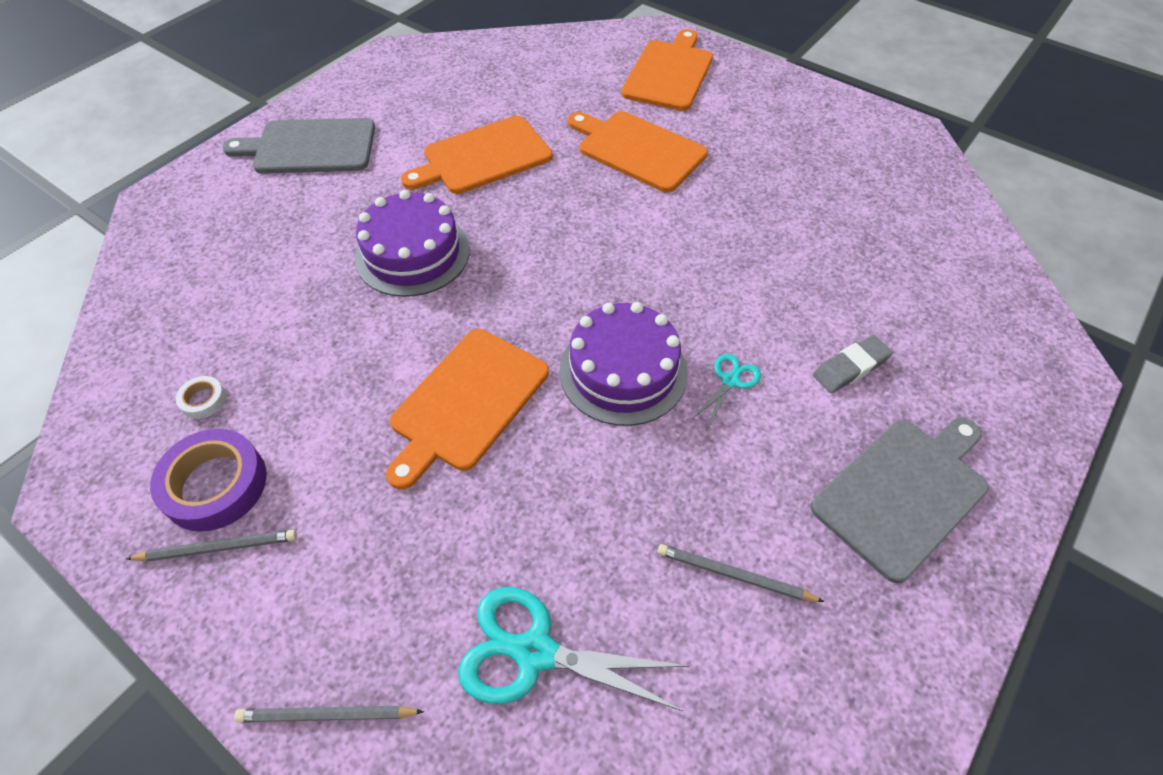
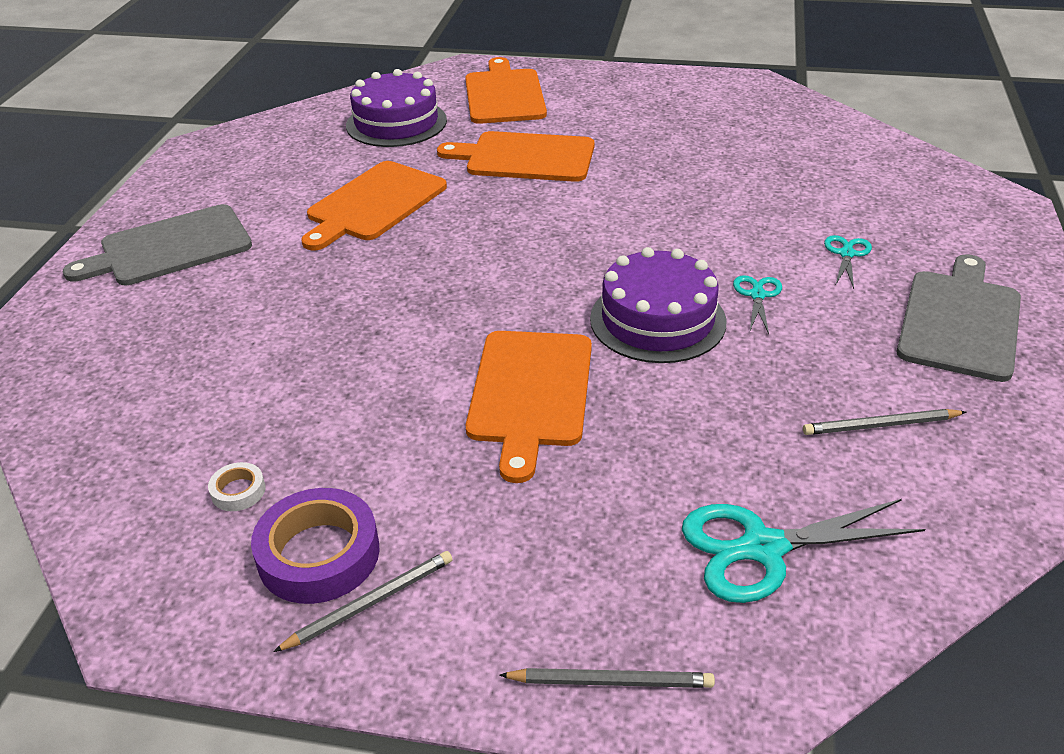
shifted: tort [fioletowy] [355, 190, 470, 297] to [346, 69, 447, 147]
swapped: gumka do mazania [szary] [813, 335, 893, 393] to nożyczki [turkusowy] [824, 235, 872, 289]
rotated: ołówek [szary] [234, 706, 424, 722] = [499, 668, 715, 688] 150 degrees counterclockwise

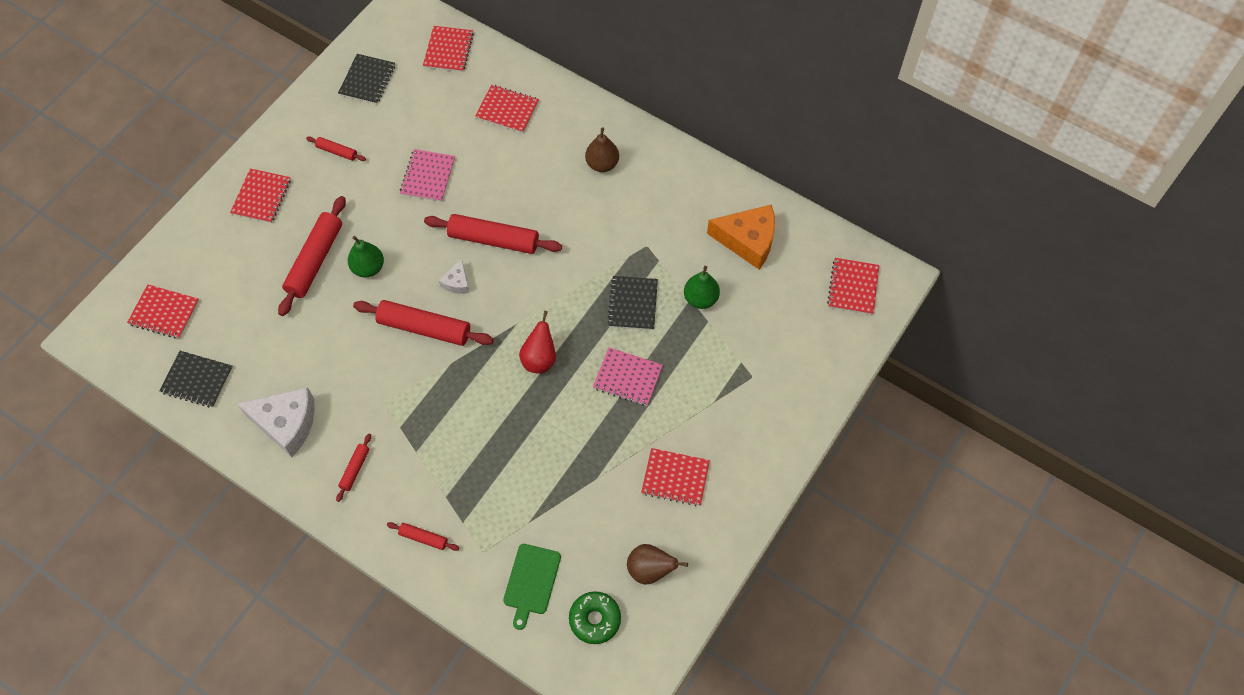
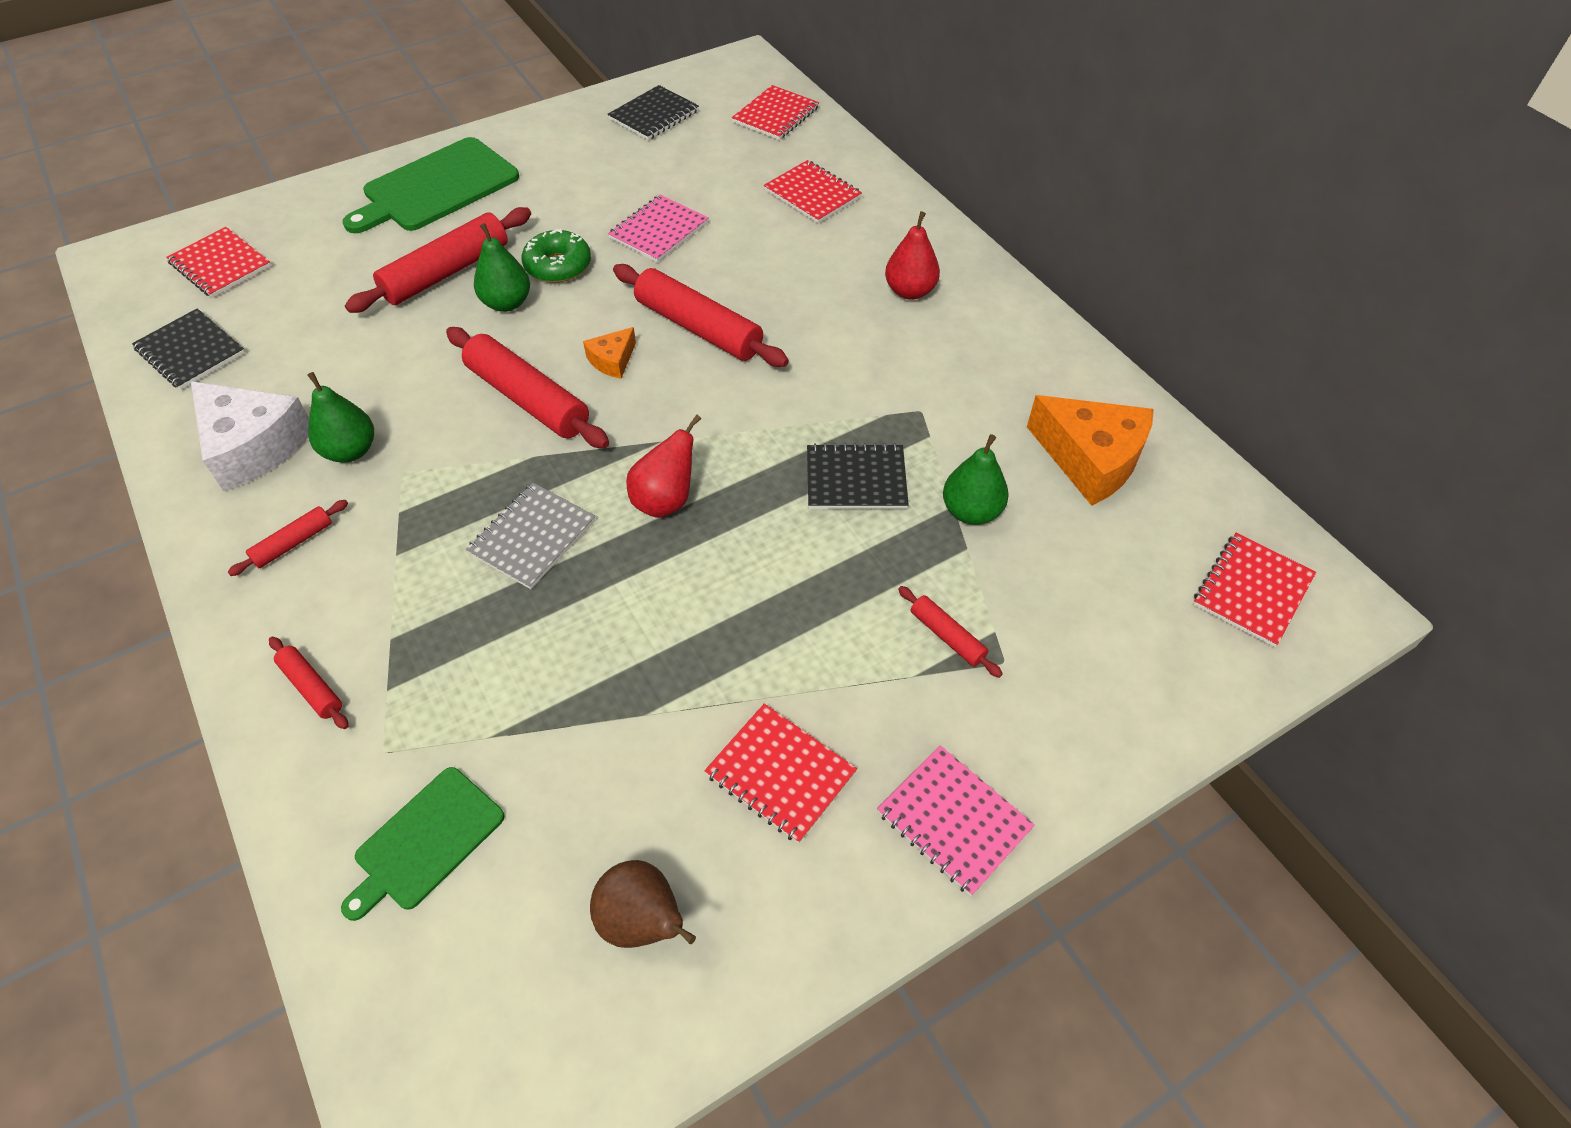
new: gruszka [zielony] [307, 372, 374, 463]; zeszyt [szary] [466, 483, 596, 589]
shifted: wałek do ciasta [czerwony] [306, 136, 366, 161] to [898, 586, 1003, 678]; donut [zielony] [569, 591, 621, 644] to [522, 229, 591, 283]; zeszyt [różowy] [593, 347, 663, 406] to [877, 745, 1035, 896]
swapped: zeszyt [czerwony] [230, 169, 291, 223] to deska do krojenia [zielony] [342, 137, 519, 233]
repainted: ser [biały] [439, 259, 469, 294] to ser [pomarańczowy] [583, 327, 636, 379]; gruszka [brązowy] [585, 127, 619, 172] to gruszka [czerwony] [885, 211, 940, 300]
rotated: zeszyt [czarny] [607, 276, 658, 330] = [807, 443, 909, 509] 60 degrees clockwise

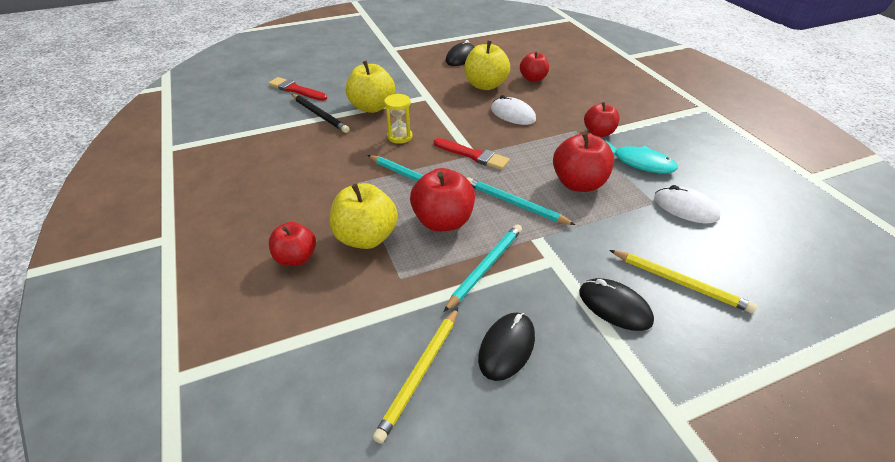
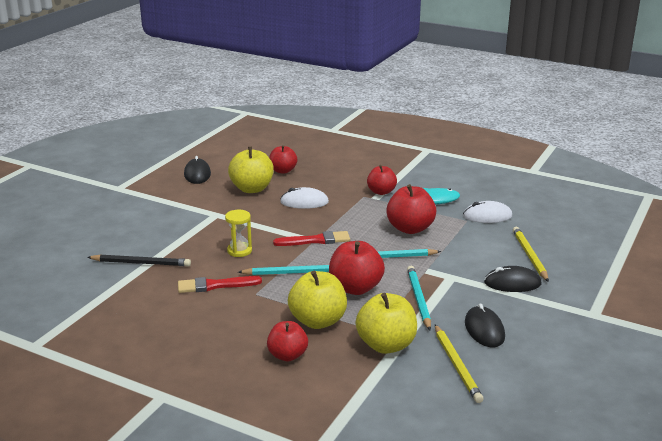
shifted: pędzel [czerwony] [268, 77, 327, 101] to [178, 276, 262, 293]; jabłko [żółty] [346, 61, 395, 113] to [356, 293, 417, 354]
rotated: ołówek [żółty] [610, 250, 757, 313] = [513, 227, 549, 282] 90 degrees counterclockwise

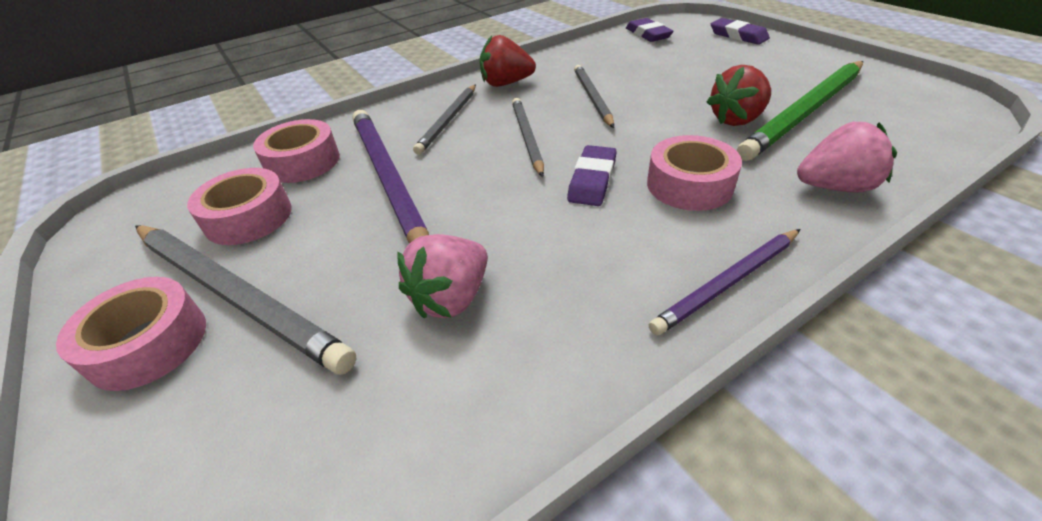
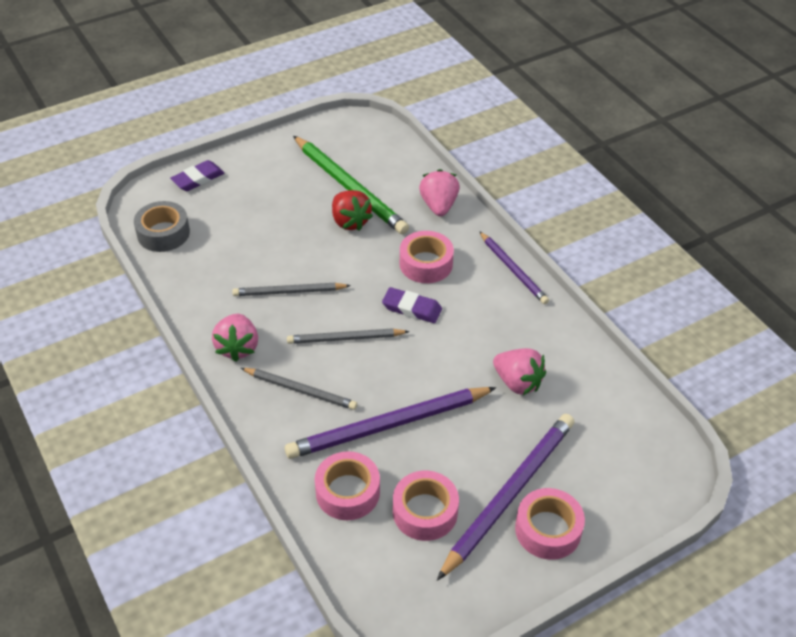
swapped: gumka do mazania [fioletowy] [626, 18, 674, 42] to taśma klejąca [szary] [134, 201, 190, 252]
repainted: ołówek [szary] [135, 225, 357, 375] to ołówek [fioletowy] [437, 414, 575, 581]; truskawka [czerwony] [480, 35, 536, 87] to truskawka [różowy] [212, 314, 258, 362]

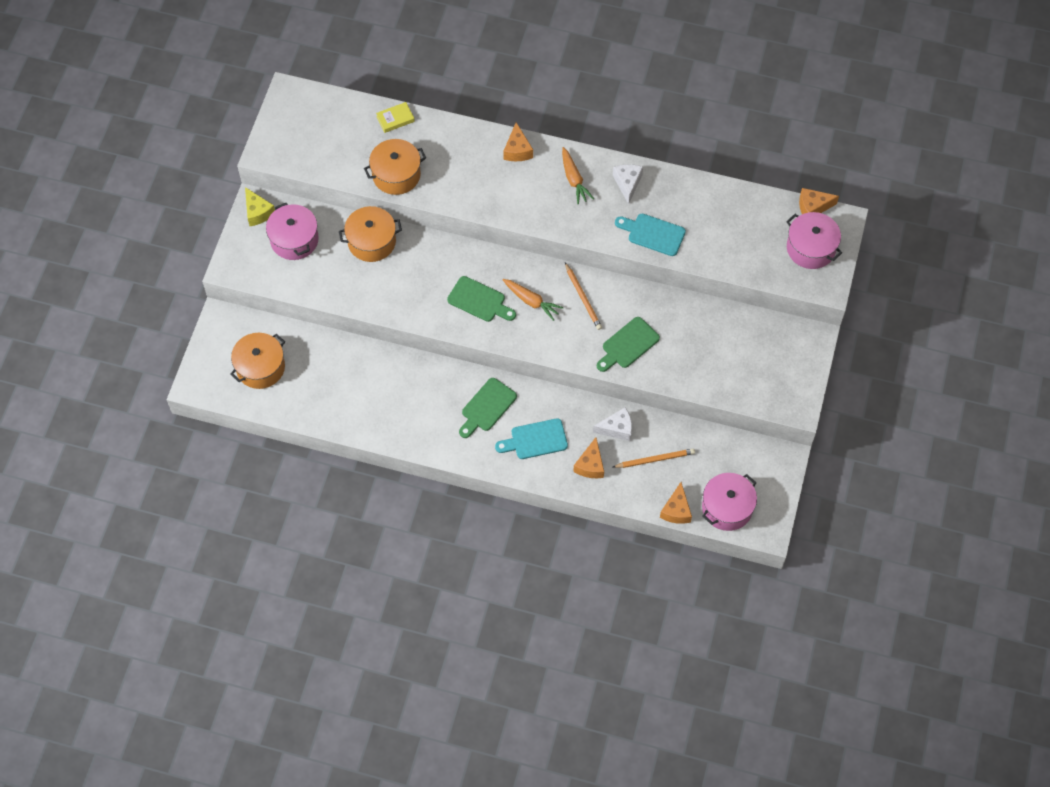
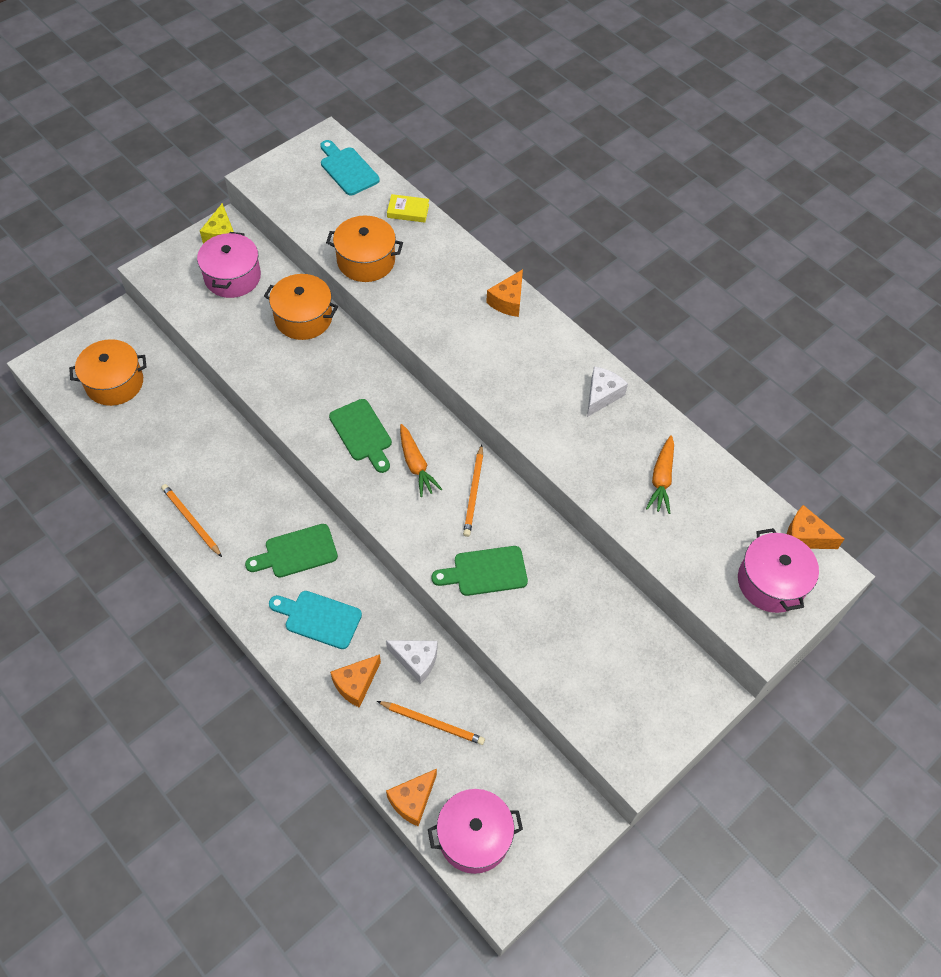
new: ołówek [pomarańczowy] [161, 484, 222, 557]
shifted: marchewka [pomarańczowy] [562, 147, 594, 204] to [646, 435, 674, 514]; deska do krojenia [turkusowy] [615, 214, 686, 256] to [320, 140, 380, 196]

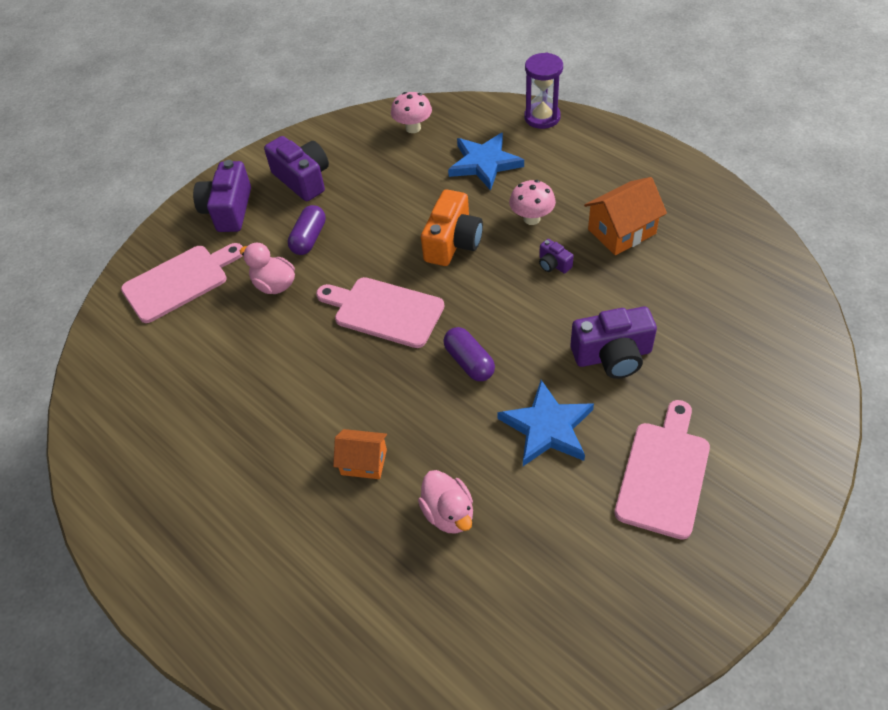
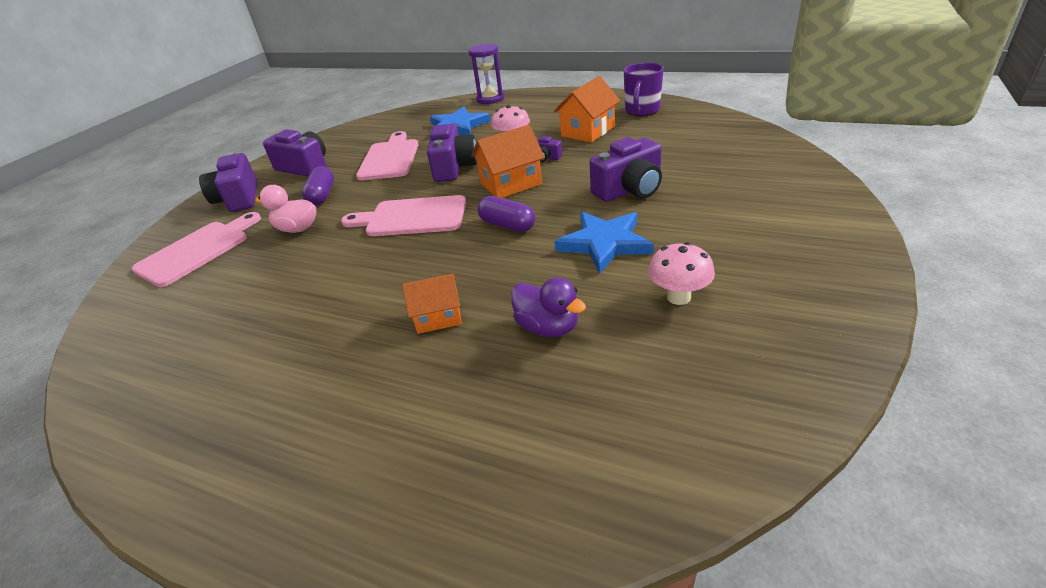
new: domek [pomarańczowy] [471, 125, 545, 198]; kubek [fioletowy] [624, 62, 664, 116]
shifted: grzyb [różowy] [391, 92, 432, 133] to [648, 242, 715, 305]; deska do krojenia [różowy] [614, 400, 710, 540] to [356, 131, 419, 180]
repainted: kaczka [różowy] [418, 470, 473, 534] to kaczka [fioletowy] [511, 277, 586, 337]; aparat fotograficzny [pomarańczowy] [421, 189, 483, 266] to aparat fotograficzny [fioletowy] [427, 123, 477, 182]

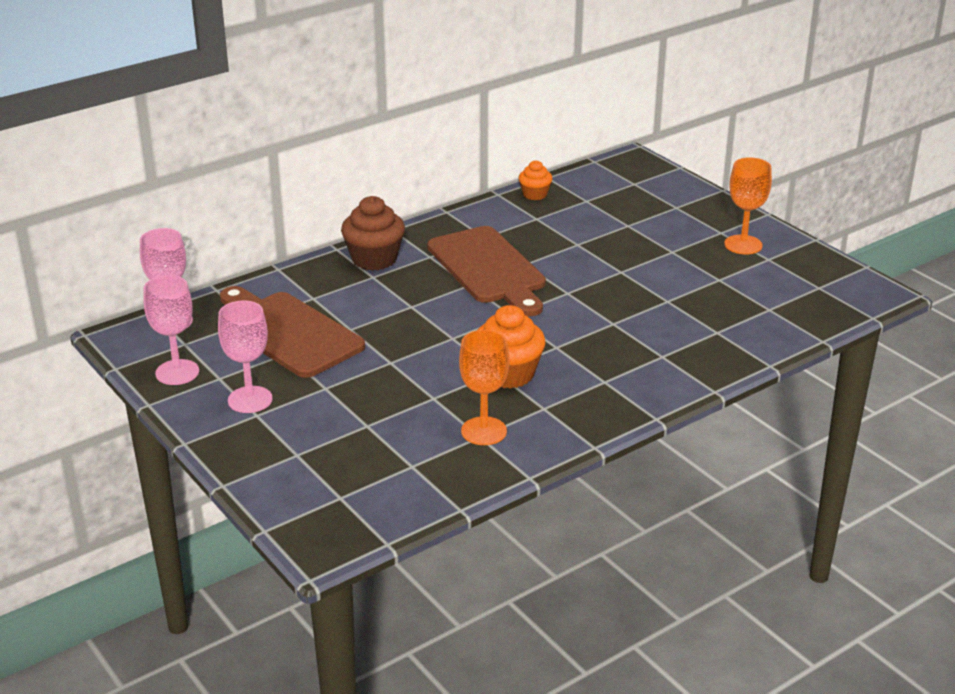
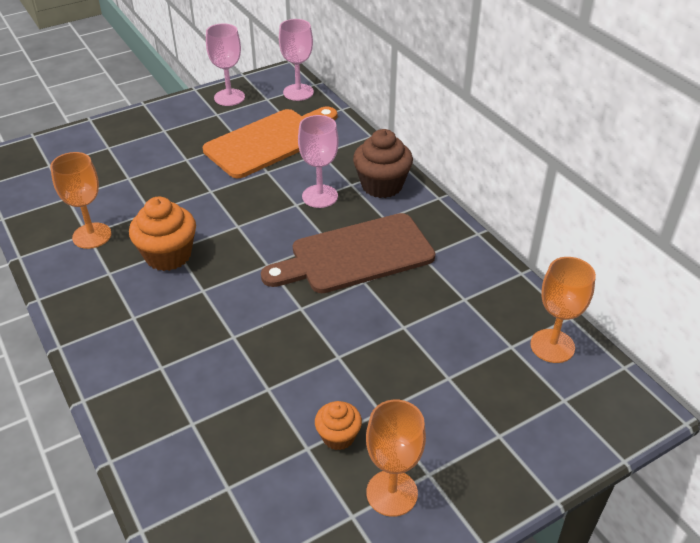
new: kielich [pomarańczowy] [530, 257, 596, 363]
shifted: kielich [różowy] [218, 301, 273, 413] to [298, 115, 339, 208]; muffinka [pomarańczowy] [519, 160, 553, 200] to [315, 401, 362, 450]
repainted: deska do krojenia [brązowy] [220, 286, 365, 378] to deska do krojenia [pomarańczowy] [203, 106, 337, 178]

